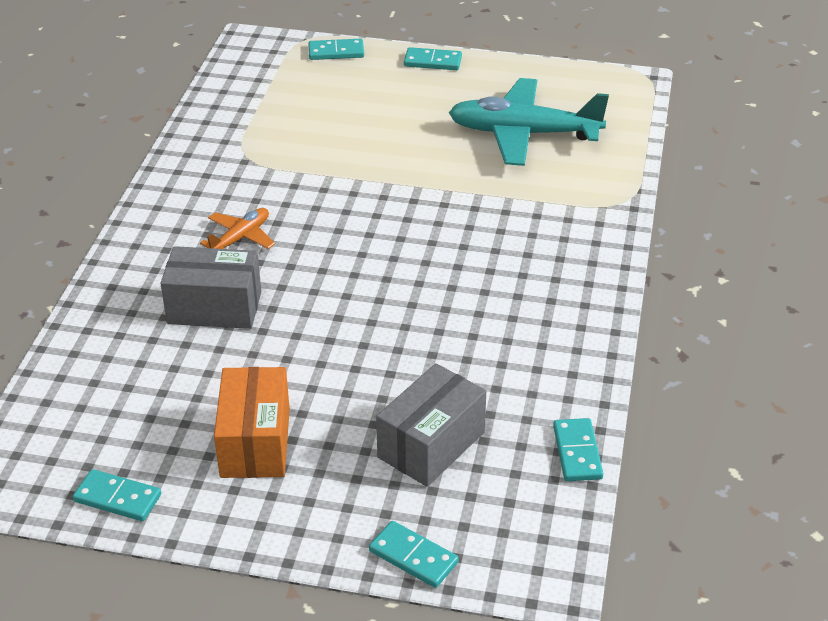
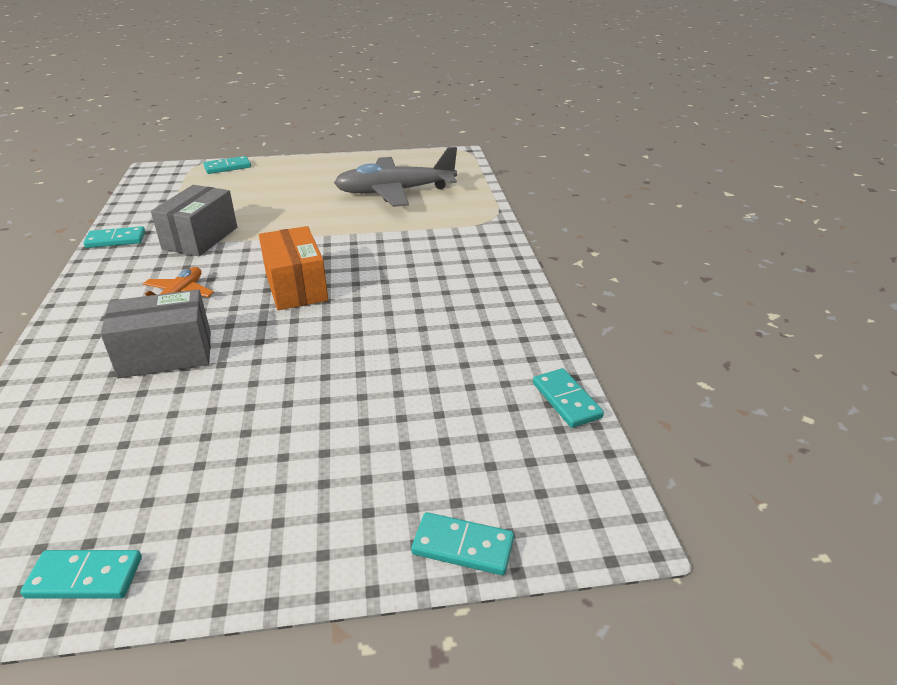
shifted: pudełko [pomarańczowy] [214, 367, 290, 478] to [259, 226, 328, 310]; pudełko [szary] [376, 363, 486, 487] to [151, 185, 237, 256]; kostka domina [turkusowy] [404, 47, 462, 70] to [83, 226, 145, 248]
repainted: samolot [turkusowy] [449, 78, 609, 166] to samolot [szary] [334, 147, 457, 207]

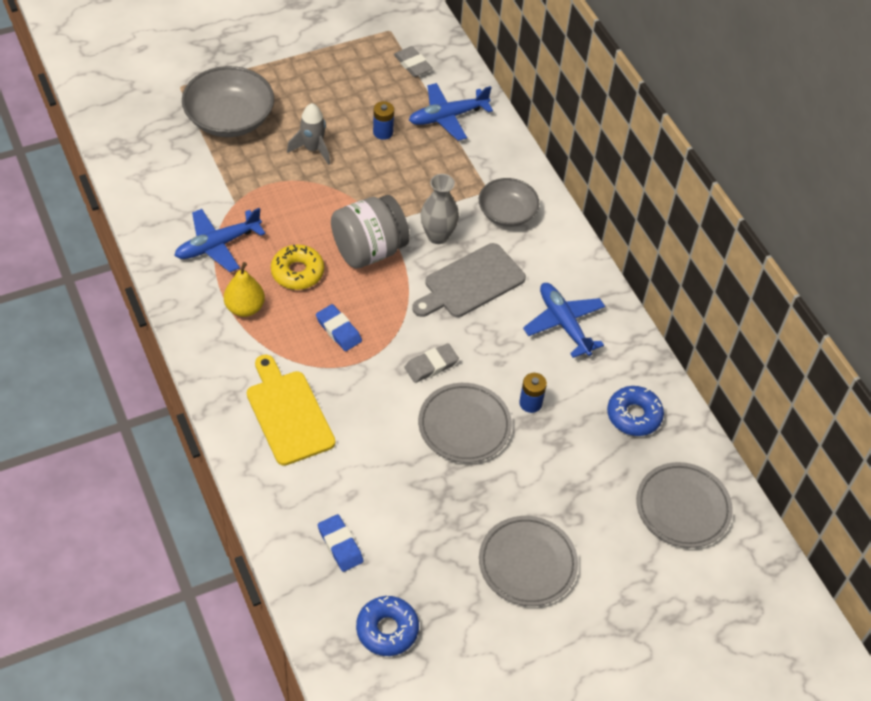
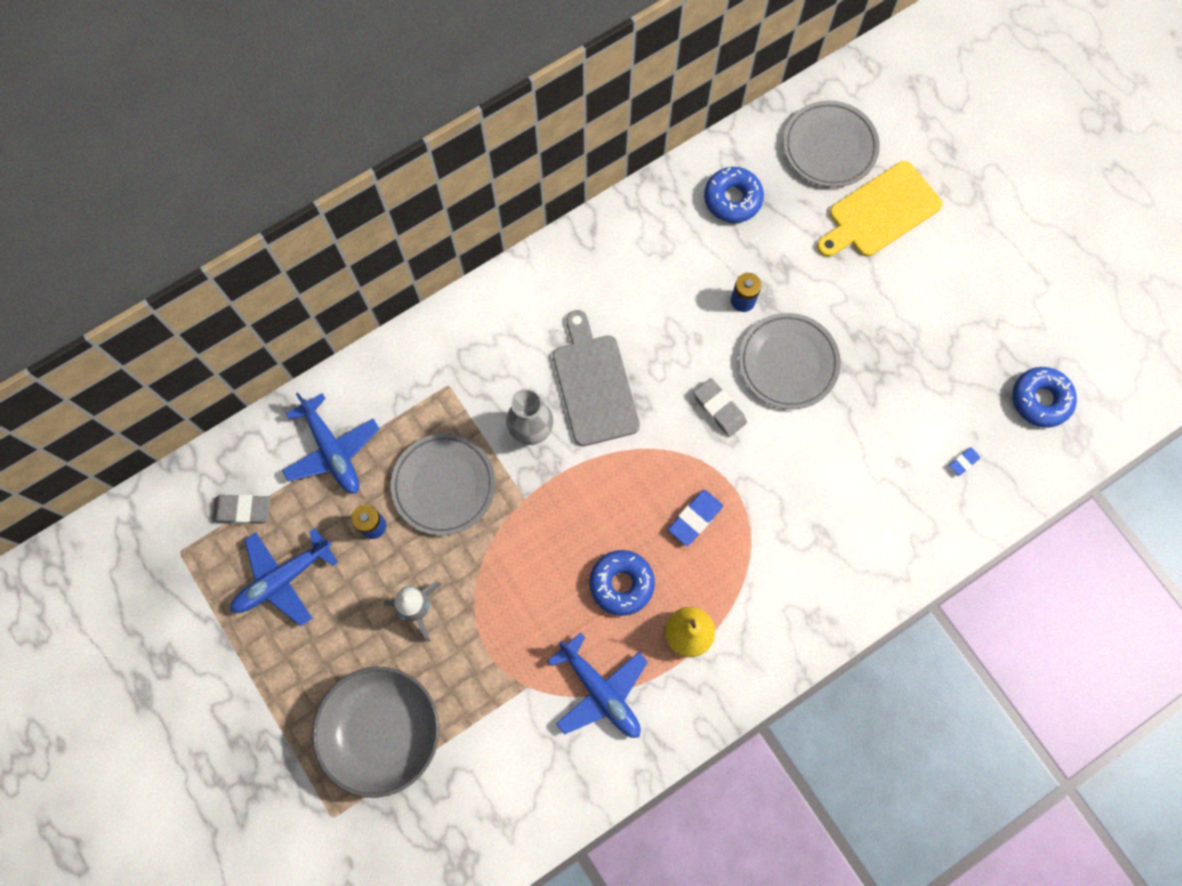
gone: słoik [szary] [331, 195, 410, 269]; miska [szary] [479, 178, 539, 227]
shifted: deska do krojenia [żółty] [247, 354, 335, 466] to [817, 161, 943, 257]; talerz [szary] [479, 516, 578, 606] to [391, 433, 495, 535]; samolot [niebieski] [523, 283, 605, 358] to [230, 528, 338, 626]
repainted: donut [żółty] [271, 244, 324, 290] to donut [niebieski] [589, 550, 655, 616]
rotated: gumka do mazania [szary] [394, 46, 433, 77] = [212, 495, 270, 524] 45 degrees clockwise; deska do krojenia [szary] [412, 243, 526, 317] = [553, 310, 640, 446] 150 degrees counterclockwise
scaled: gumka do mazania [niebieski] [318, 514, 364, 572] = [949, 447, 980, 476] x0.57

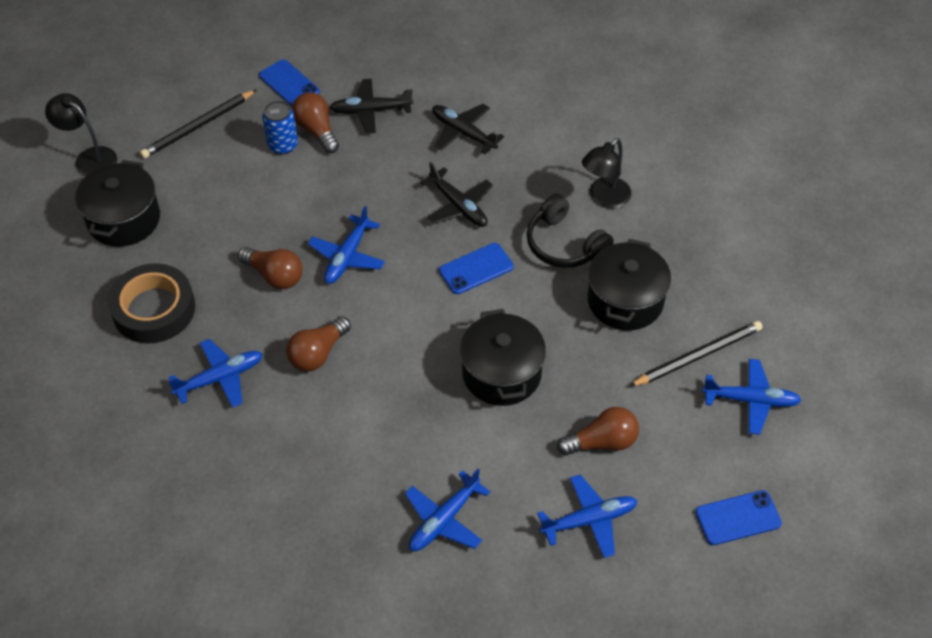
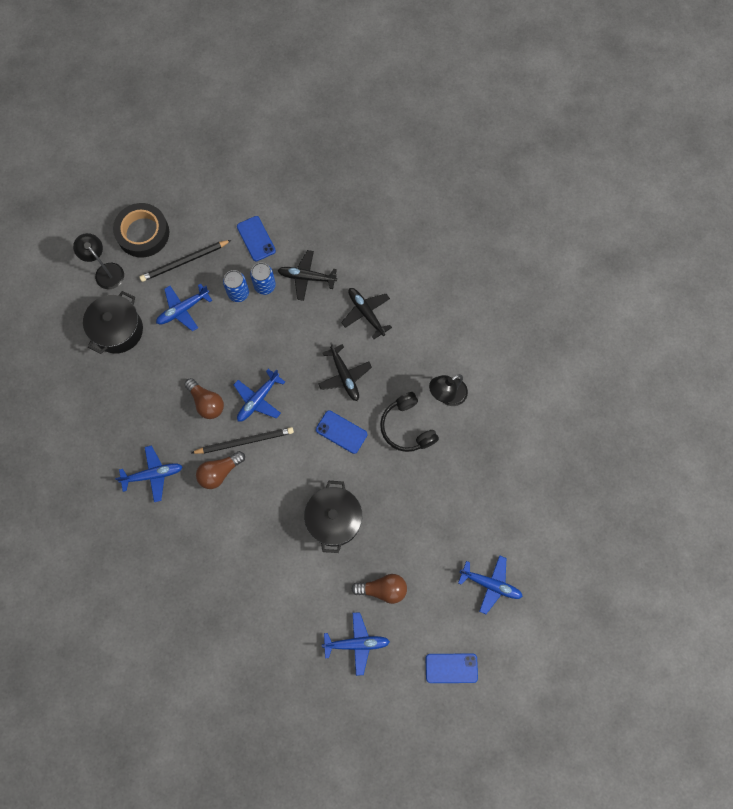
gone: garnek [czarny] [587, 239, 671, 331]
shifted: taśma klejąca [czarny] [108, 263, 195, 343] to [113, 203, 169, 258]; samolot [niebieski] [405, 469, 490, 551] to [156, 284, 212, 331]; ołówek [czarny] [629, 321, 762, 387] to [191, 427, 294, 454]
swapped: żarówka [brązowy] [292, 92, 339, 153] to puszka [niebieski] [250, 263, 276, 295]
rotated: telefon [niebieski] [439, 243, 514, 294] = [316, 410, 367, 454] 45 degrees clockwise

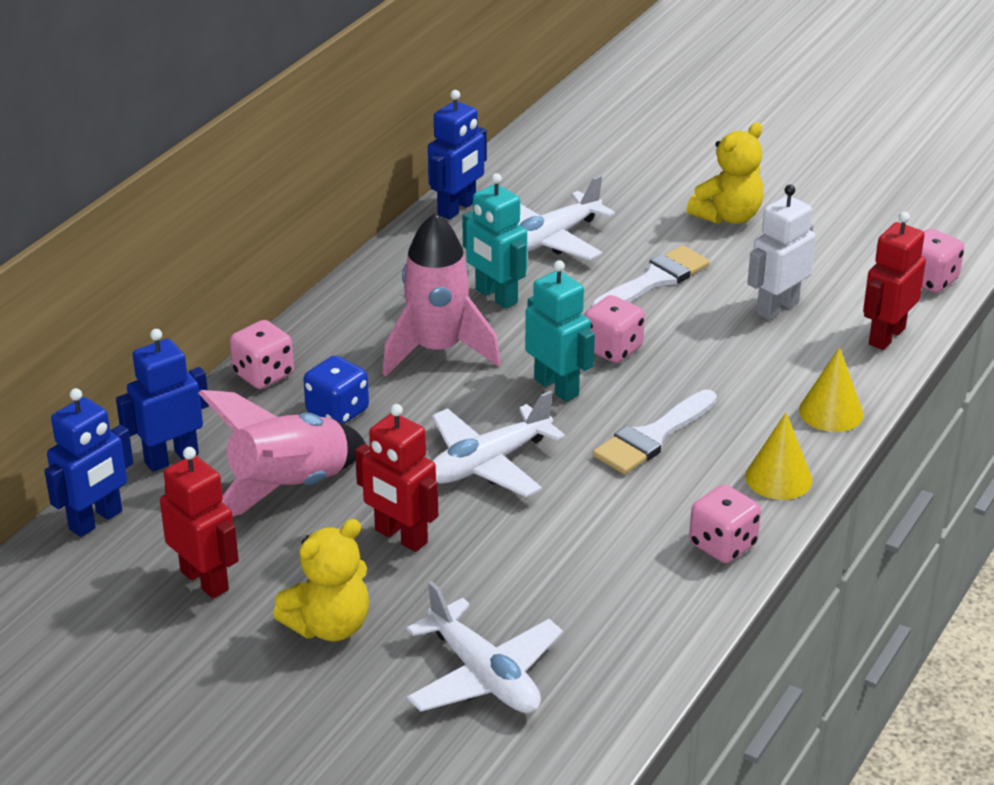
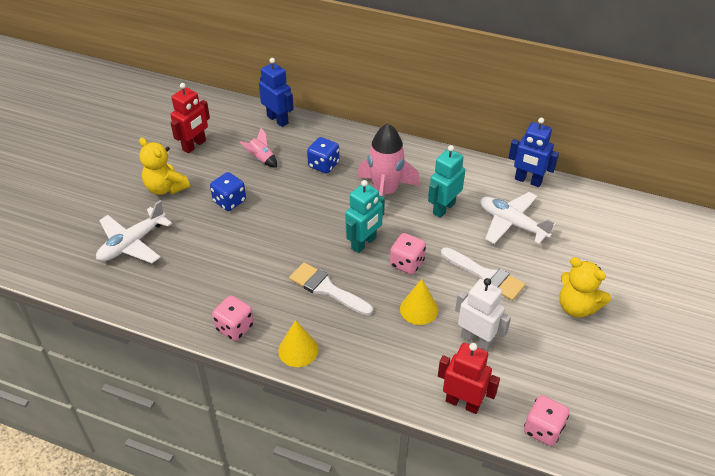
gone: robot [niebieski] [44, 388, 133, 537]; kostka do gry [różowy] [230, 320, 294, 389]; samolot [biały] [432, 391, 565, 497]
shifted: stożek [żółty] [799, 347, 864, 432] to [400, 279, 438, 325]
swapped: robot [czerwony] [355, 404, 438, 552] to kostka do gry [niebieski] [210, 172, 246, 211]
scaled: rakieta [różowy] [198, 390, 366, 516] = [240, 128, 277, 167] x0.48

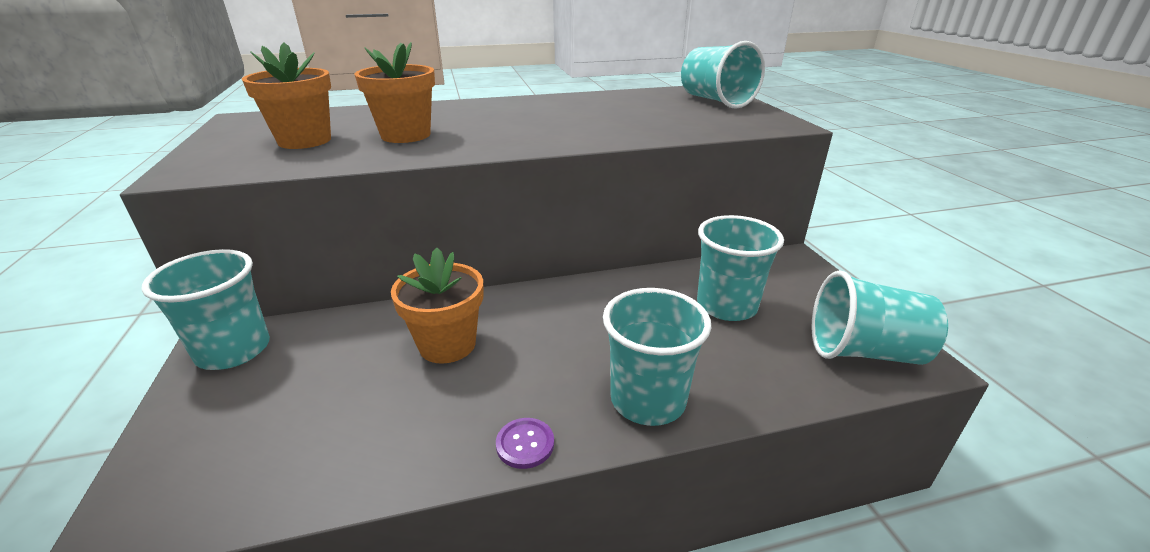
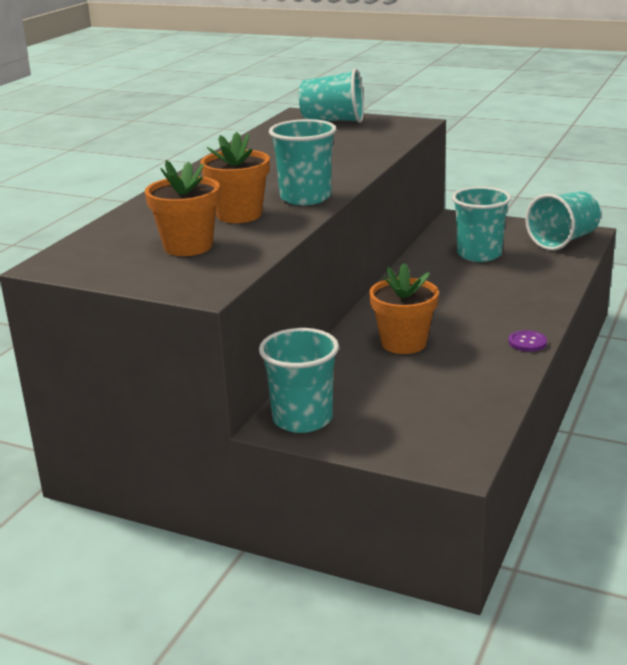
shifted: szklanka [turkusowy] [603, 288, 711, 426] to [269, 119, 337, 205]

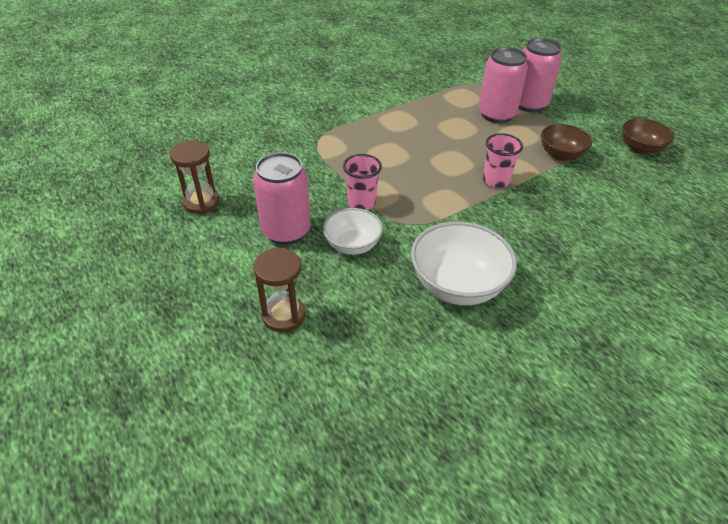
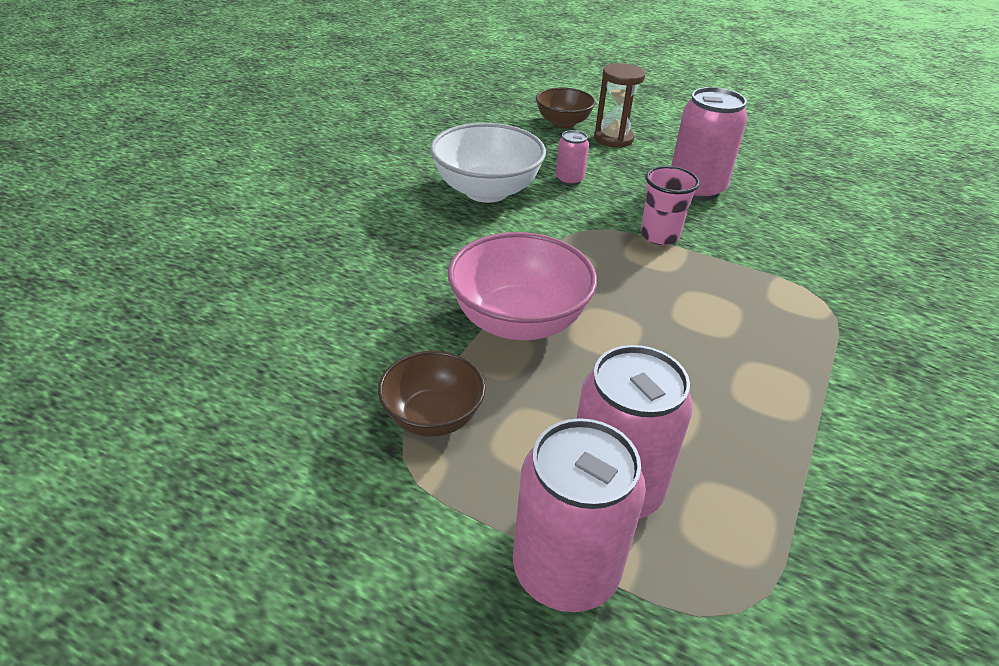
gone: klepsydra [brązowy] [170, 141, 220, 214]; miska [biały] [323, 208, 383, 255]
new: puszka [różowy] [556, 130, 589, 186]
shifted: miska [brązowy] [622, 118, 674, 155] to [536, 88, 596, 128]
swapped: szklanka [różowy] [483, 133, 523, 188] to miska [różowy] [448, 232, 597, 340]

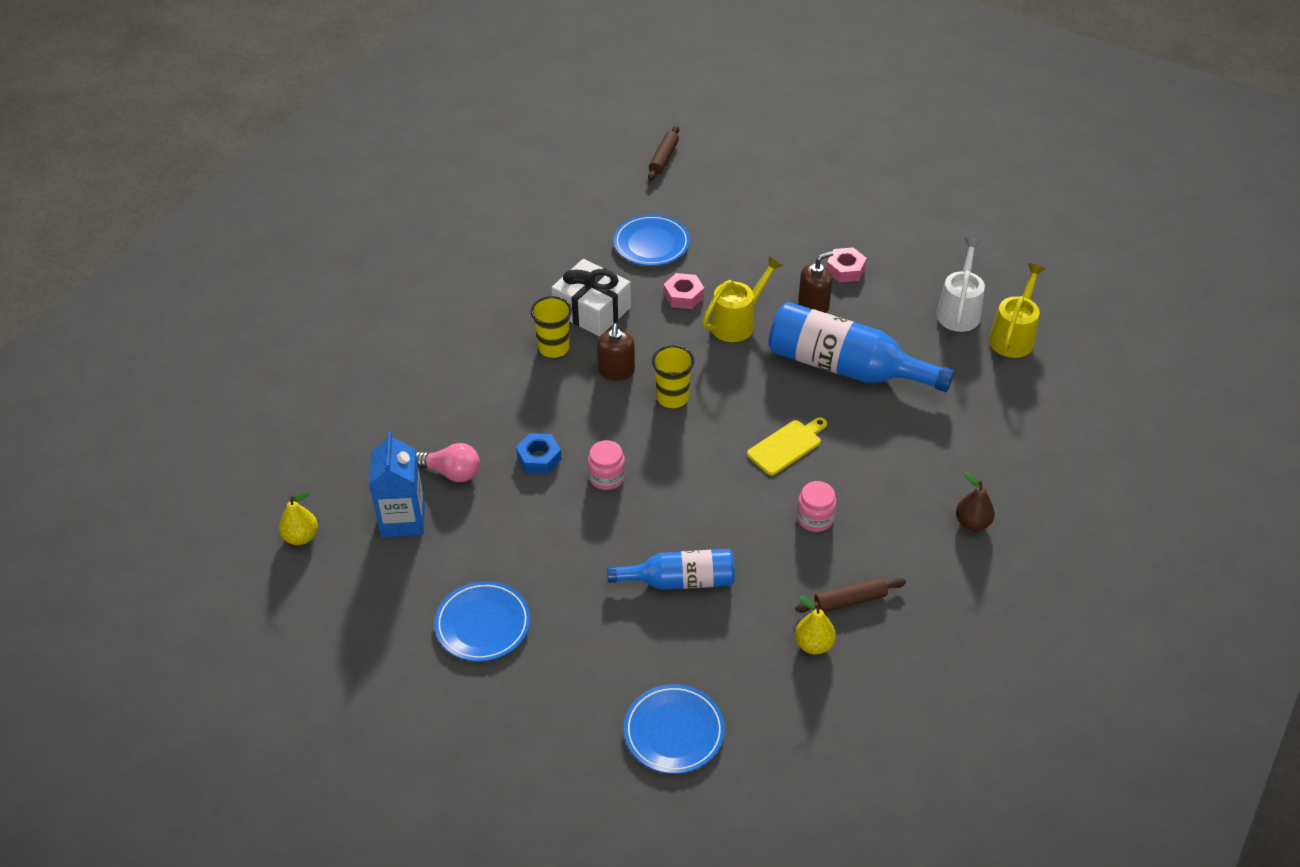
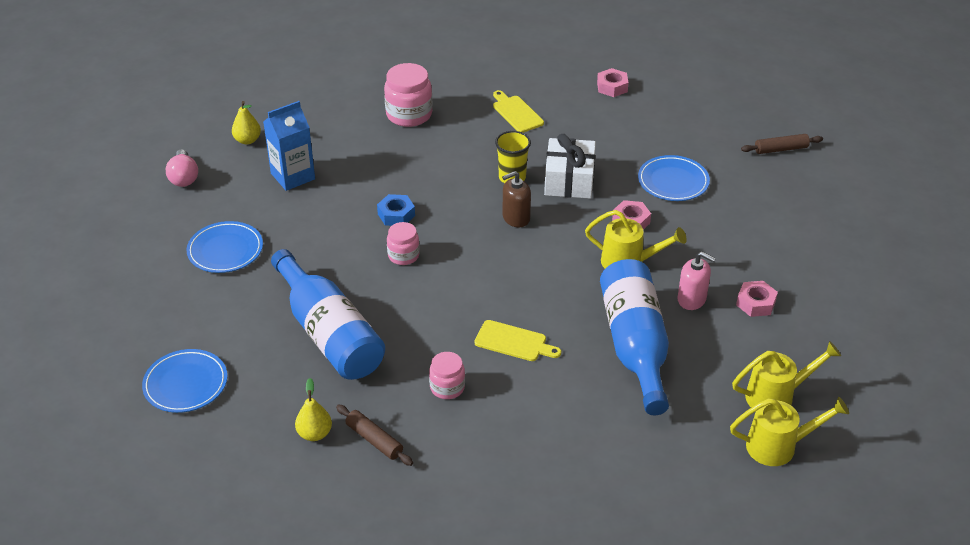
gone: szklanka [żółty] [652, 345, 694, 408]; gruszka [brązowy] [956, 472, 995, 531]
new: słoik [różowy] [384, 63, 433, 127]; deska do krojenia [żółty] [493, 90, 544, 133]; nakrętka [różowy] [597, 68, 629, 97]
shifted: żarówka [różowy] [416, 443, 480, 482] to [166, 149, 198, 187]
repainted: dozownik mydła [brązowy] [798, 251, 833, 313] to dozownik mydła [różowy] [678, 252, 716, 310]; konewka [biały] [936, 237, 985, 332] to konewka [żółty] [732, 341, 841, 407]
scaled: butelka [niebieski] [607, 549, 735, 590] = [271, 249, 385, 380] x1.64

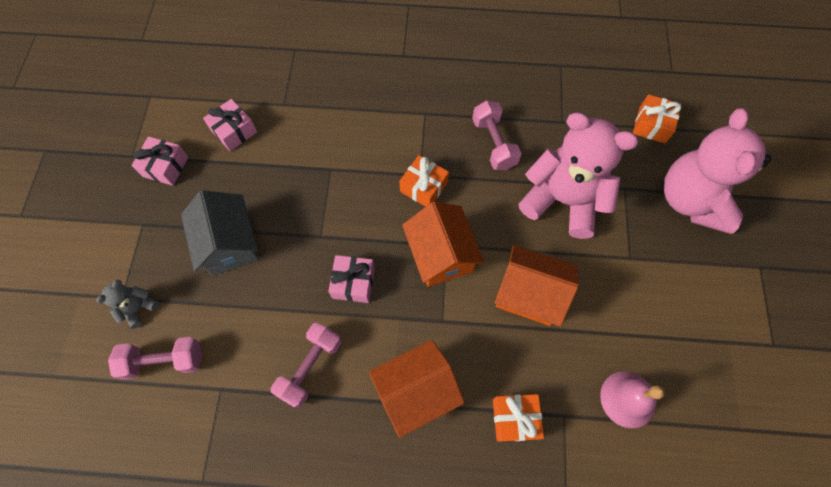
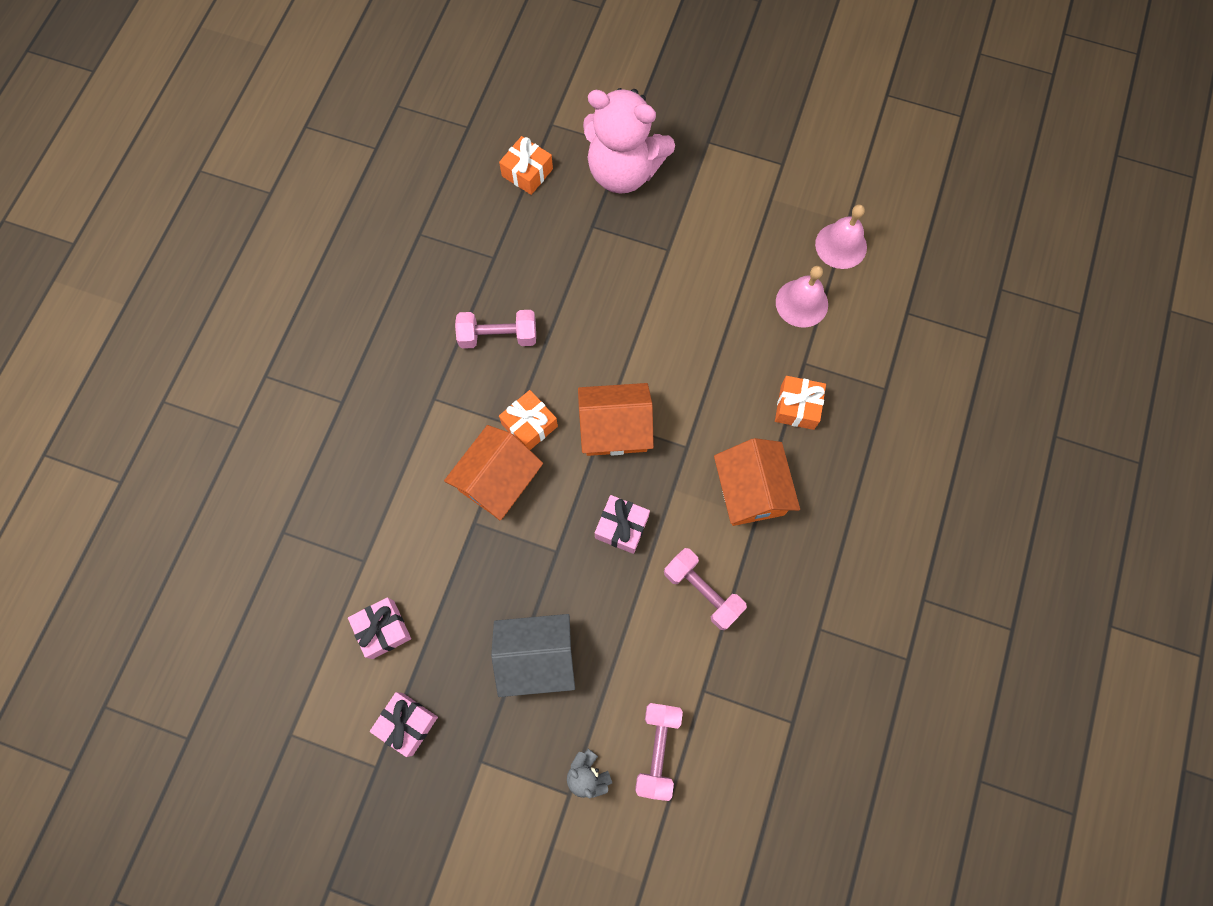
gone: miś [różowy] [519, 112, 639, 239]
new: dzwonek [różowy] [815, 204, 867, 269]
shifted: domek [pomarańczowy] [495, 245, 579, 327] to [444, 425, 543, 520]

